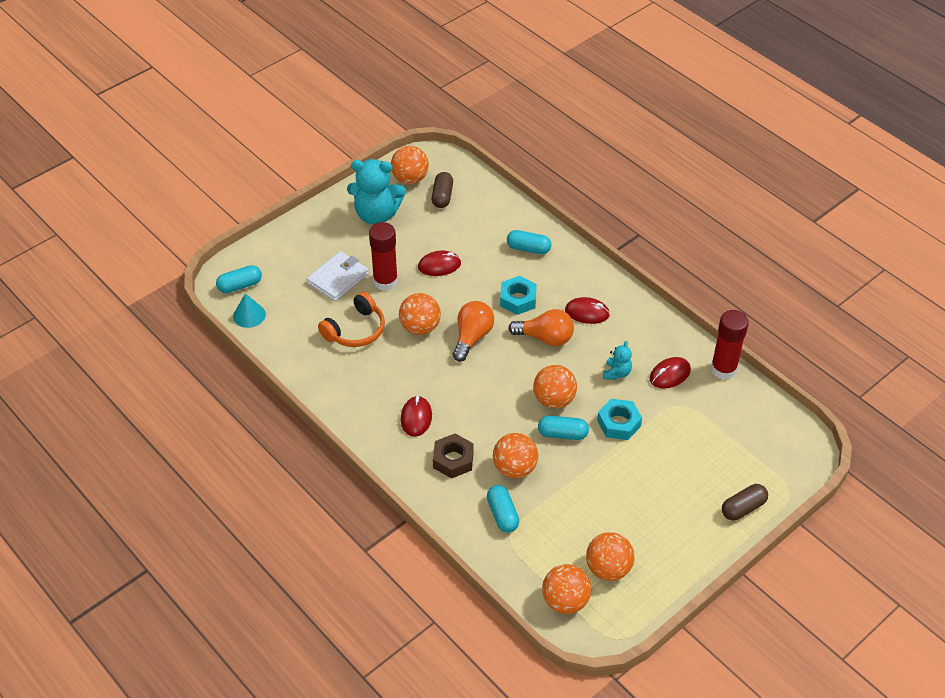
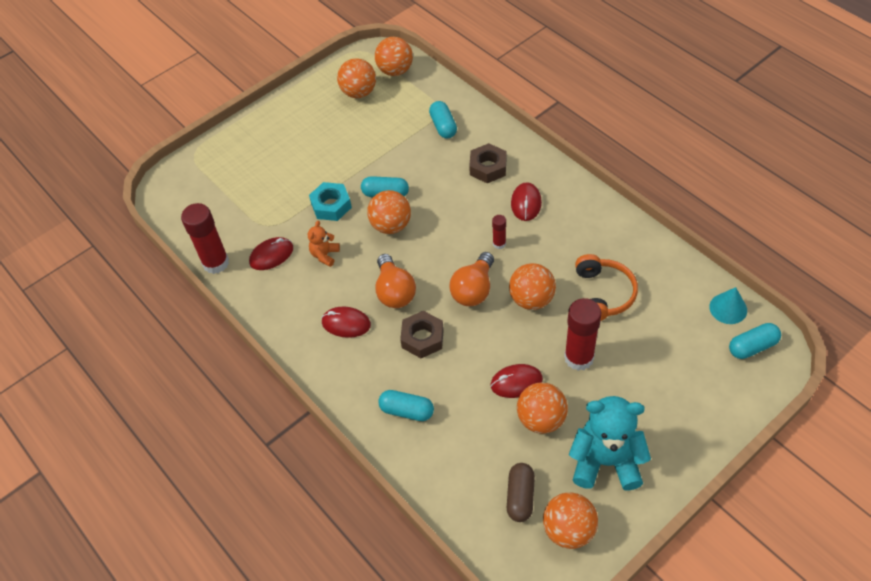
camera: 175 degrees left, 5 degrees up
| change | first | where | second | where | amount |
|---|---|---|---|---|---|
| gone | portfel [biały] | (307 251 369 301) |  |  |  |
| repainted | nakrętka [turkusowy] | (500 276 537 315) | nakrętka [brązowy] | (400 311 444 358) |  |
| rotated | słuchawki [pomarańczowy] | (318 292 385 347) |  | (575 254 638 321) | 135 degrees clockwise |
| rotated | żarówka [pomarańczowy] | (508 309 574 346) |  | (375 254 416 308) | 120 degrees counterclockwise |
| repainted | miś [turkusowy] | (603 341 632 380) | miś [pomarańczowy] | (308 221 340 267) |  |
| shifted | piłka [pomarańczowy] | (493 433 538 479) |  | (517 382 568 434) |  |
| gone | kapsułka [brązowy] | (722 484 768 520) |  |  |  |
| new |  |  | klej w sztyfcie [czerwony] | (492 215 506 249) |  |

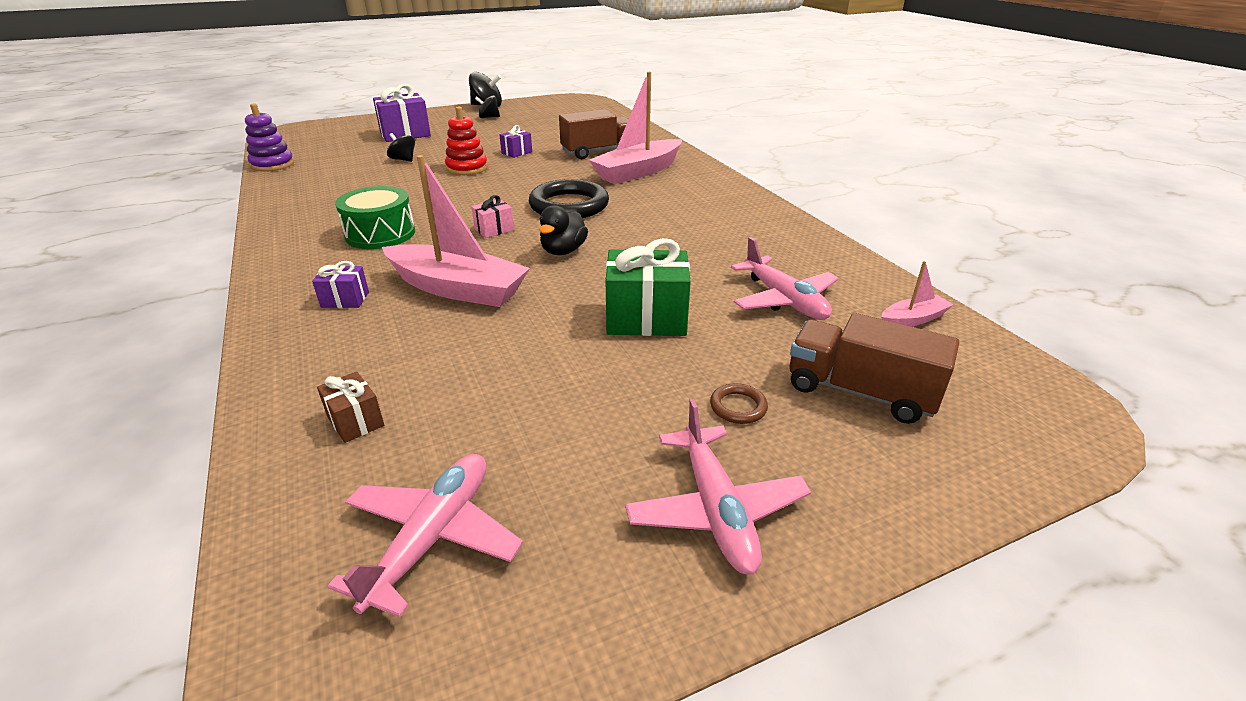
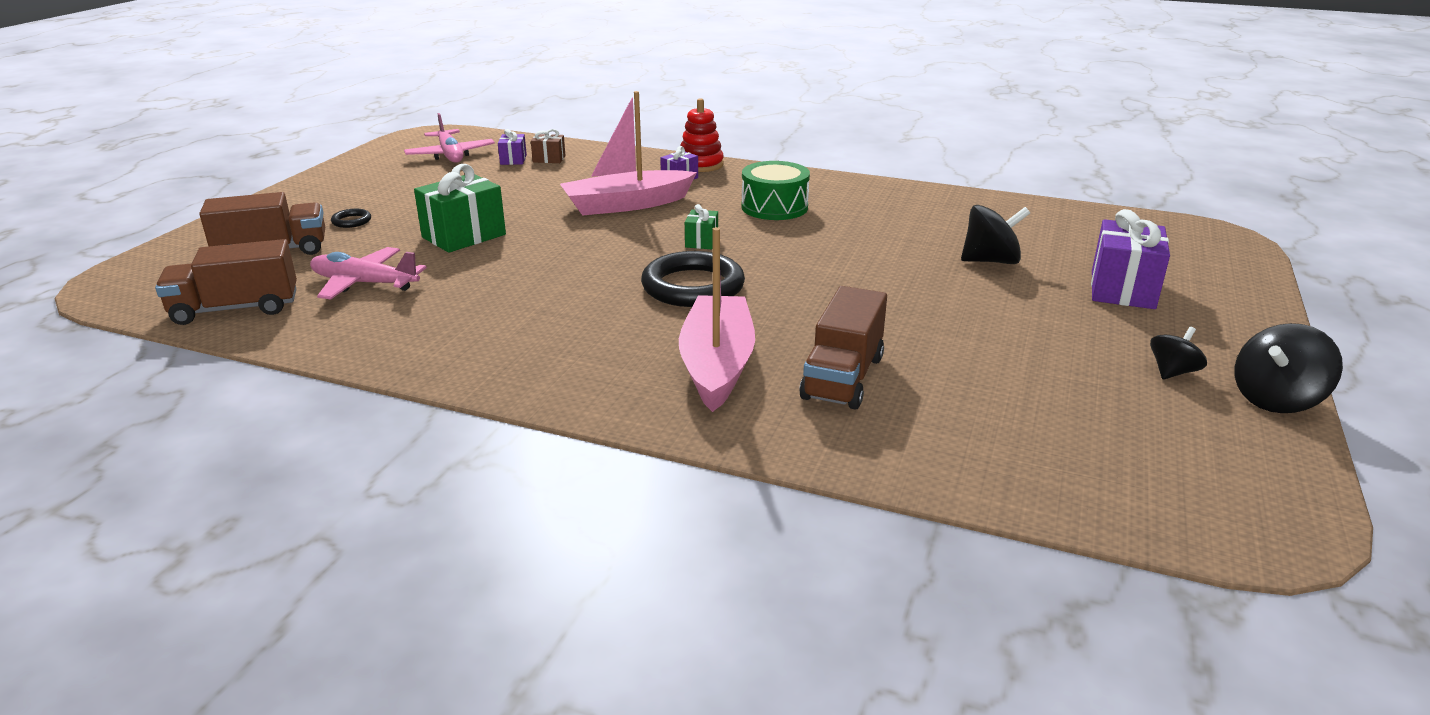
camera: 135 degrees right, 5 degrees down
| change | first | where | second | where | amount |
|---|---|---|---|---|---|
| gone | zabawka nakładanka [fioletowy] | (245 103 294 172) |  |  |  |
| shifted | zabawka nakładanka [czerwony] | (445 106 488 175) |  | (680 98 724 172) |  |
| shifted | prezent [fioletowy] | (500 125 532 158) |  | (498 129 527 165) |  |
| scaled | bączek [czarny] | (387 133 415 162) |  | (961 205 1030 264) | x1.59 |
| repainted | prezent [różowy] | (471 195 514 238) | prezent [zielony] | (685 204 718 249) |  |
| gone | kaczka [czarny] | (539 205 588 255) |  |  |  |
| swapped | łódka [różowy] | (881 261 953 327) | ciężarówka [brązowy] | (155 239 297 325) |  |
| repainted | pierścień [brązowy] | (710 383 768 424) | pierścień [czarny] | (331 209 371 228) |  |
| gone | samolot [różowy] | (625 399 811 575) |  |  |  |

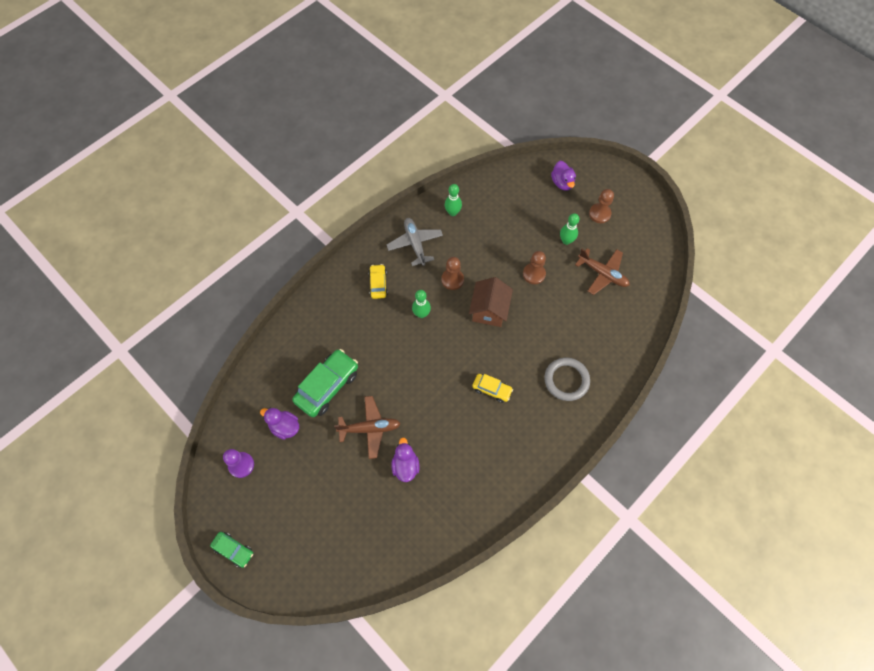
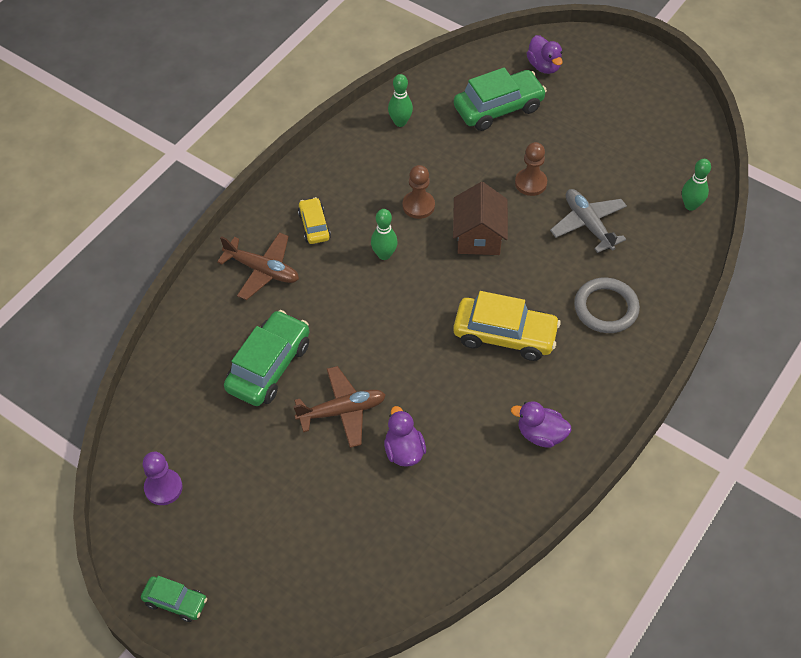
camera: 10 degrees left, 10 degrees down
| change | first | where | second | where | amount |
|---|---|---|---|---|---|
| gone | pionek [brązowy] | (589 189 614 223) |  |  |  |
| shifted | kręgiel [zielony] | (560 213 579 245) |  | (682 159 711 211) |  |
| shifted | samolot [szary] | (387 218 443 266) |  | (550 189 627 253) |  |
| shifted | samolot [brązowy] | (575 248 630 295) |  | (217 232 299 300) |  |
| scaled | samochód [żółty] | (472 374 513 403) |  | (453 291 561 361) | x1.82 |
| shifted | kaczka [fioletowy] | (260 408 299 440) |  | (511 401 572 448) |  |
| new |  |  | samochód [zielony] | (454 68 547 131) |  |

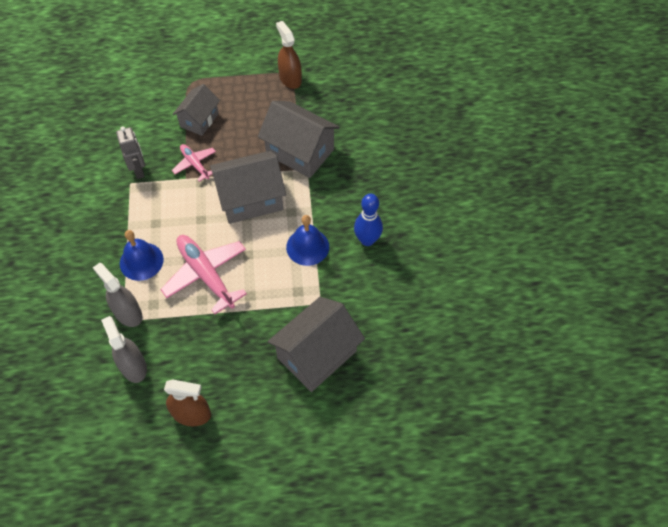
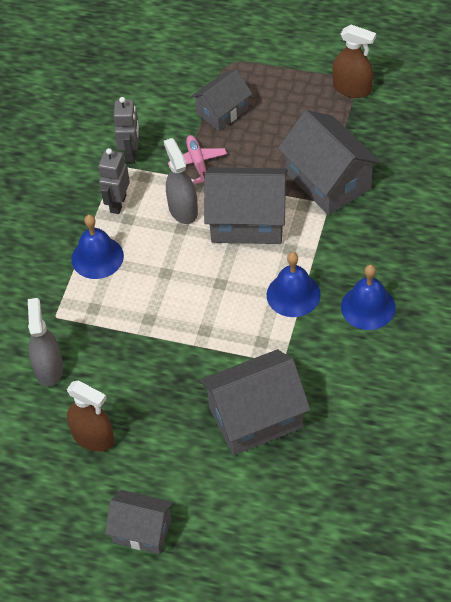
camera: 25 degrees right, 5 degrees down
| change | first | where | second | where | amount |
|---|---|---|---|---|---|
| rotated | spryskiwacz [brązowy] | (276 21 302 89) |  | (332 25 376 98) | 120 degrees clockwise |
| swapped | kręgiel [niebieski] | (354 194 383 246) | dzwonek [niebieski] | (341 265 396 330) |  |
| gone | samolot [różowy] | (160 235 247 314) |  |  |  |
| shifted | spryskiwacz [szary] | (93 263 142 327) |  | (164 138 198 224) |  |
| new |  |  | robot [szary] | (99 148 130 214) |  |
| new |  |  | domek [szary] | (105 490 174 554) |  |

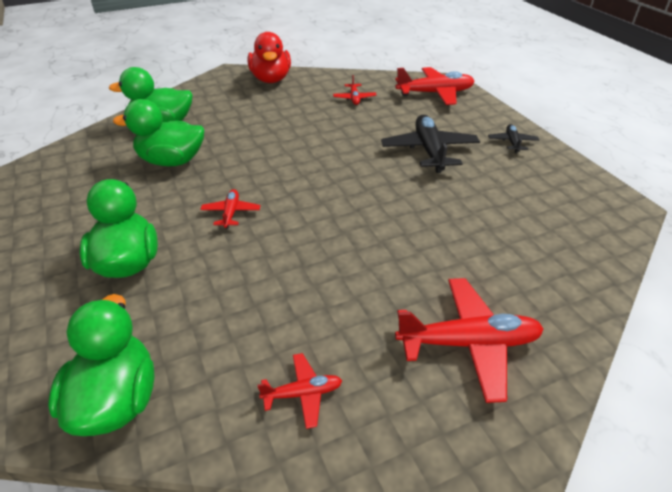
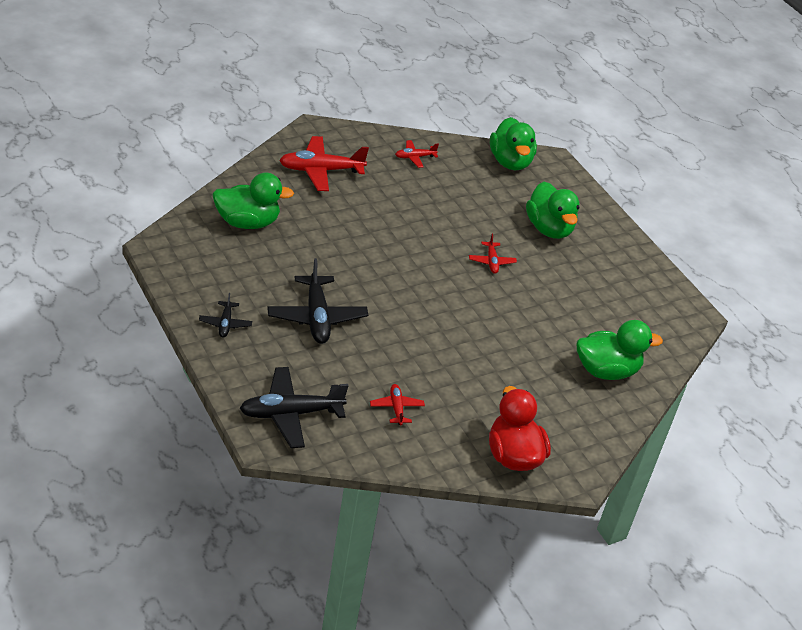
camera: 170 degrees right, 0 degrees up
| change | first | where | second | where | amount |
|---|---|---|---|---|---|
| repainted | samolot [czerwony] | (395 67 475 105) | samolot [czarny] | (239 367 349 448) |  |
| shifted | kaczka [zielony] | (113 99 204 166) |  | (212 173 294 229) |  |

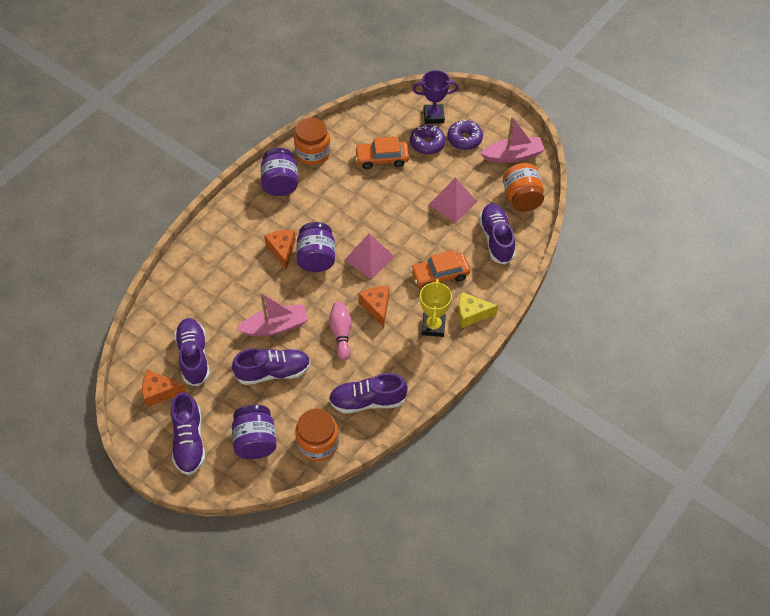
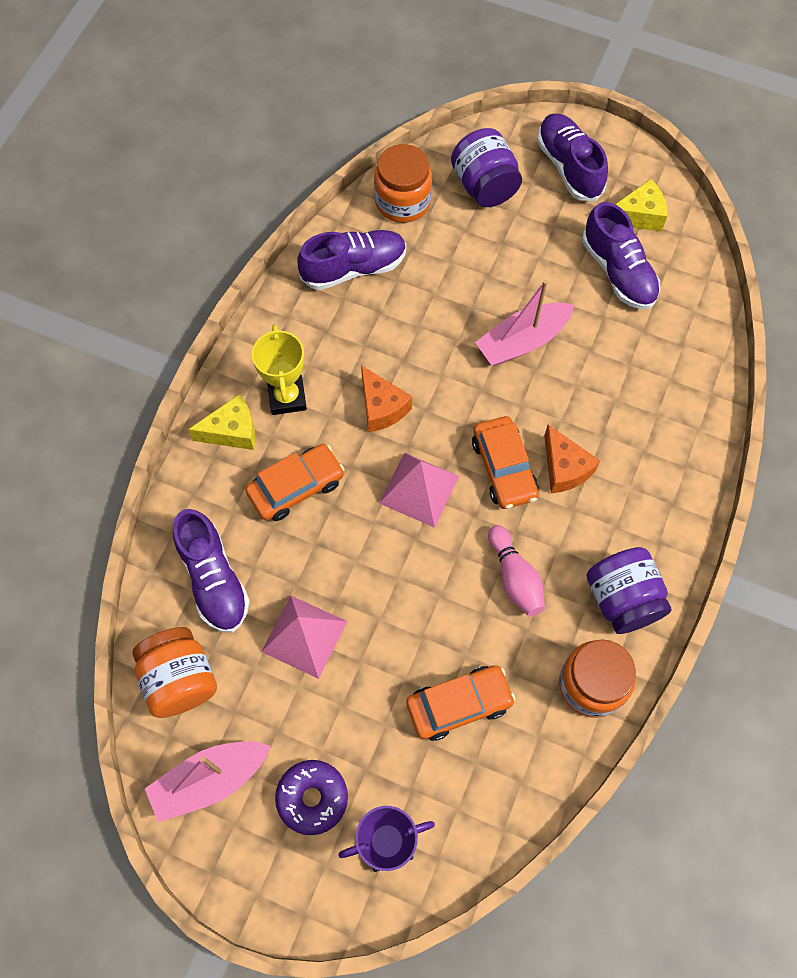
camera: 165 degrees right, 10 degrees up
| change | first | where | second | where | amount |
|---|---|---|---|---|---|
| gone | donut [fioletowy] | (410 125 446 154) |  |  |  |
| swapped | słoik [fioletowy] | (296 222 335 272) | samochód [pomarańczowy] | (472 416 539 509) |  |
| shifted | kręgiel [różowy] | (329 302 352 360) |  | (488 525 545 617) |  |
| gone | but [fioletowy] | (232 348 311 385) |  |  |  |
| repainted | ser [pomarańczowy] | (142 370 186 407) | ser [żółty] | (615 179 667 231) |  |

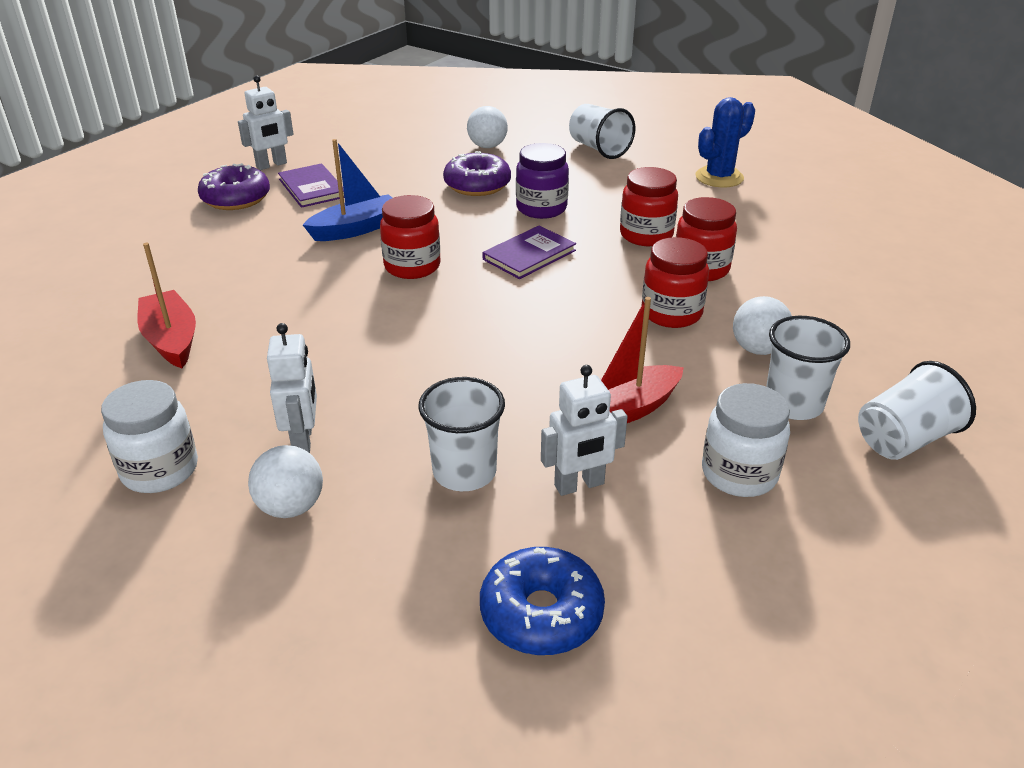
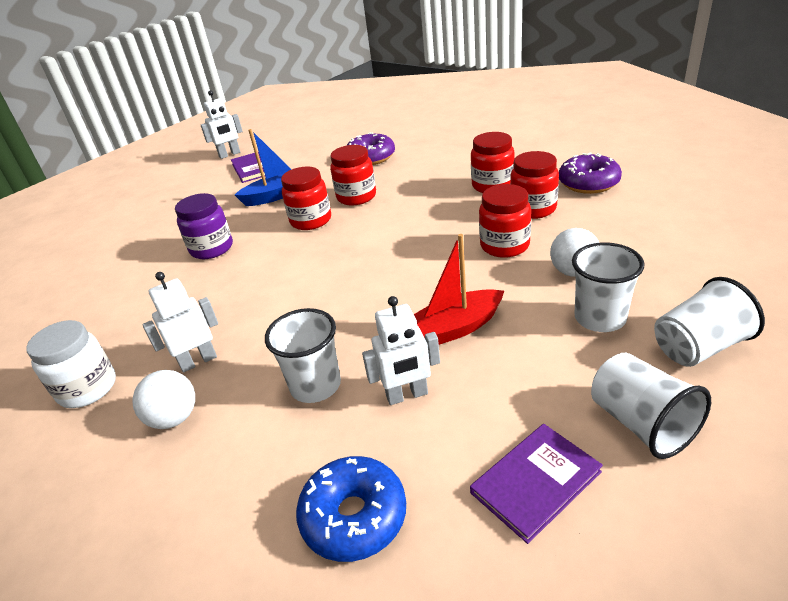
camera: 10 degrees right, 0 degrees up
| change | first | where | second | where | amount |
|---|---|---|---|---|---|
| gone | kaktus [niebieski] | (695 97 755 187) |  |  |  |
| shifted | szklanka [biały] | (569 104 635 159) |  | (591 353 711 459) |  |
| gone | piłka [biały] | (467 106 508 148) |  |  |  |
| shifted | słoik [fioletowy] | (516 143 569 219) |  | (175 193 233 259) |  |
| shifted | donut [fioletowy] | (198 163 270 210) |  | (559 152 622 194) |  |
| shifted | książka [fioletowy] | (482 226 576 279) |  | (470 424 603 544) |  |
| gone | łódka [czerwony] | (137 243 196 368) |  |  |  |
| rotated | robot [biały] | (267 323 317 453) |  | (142 272 218 373) | 120 degrees counterclockwise |
| gone | słoik [biały] | (702 383 790 497) |  |  |  |
| new |  |  | słoik [czerwony] | (330 145 376 205) |  |

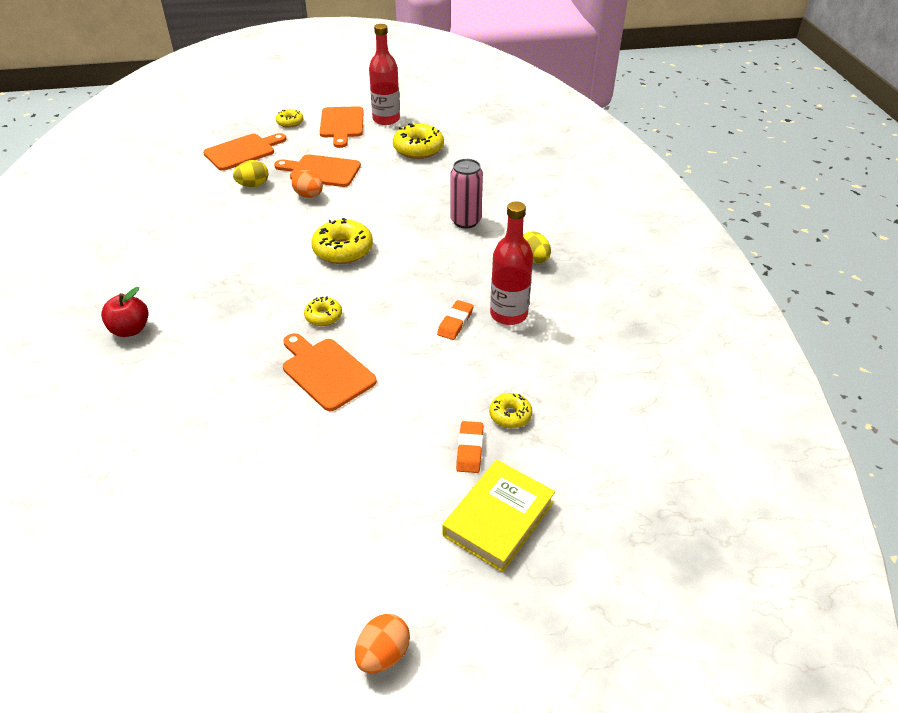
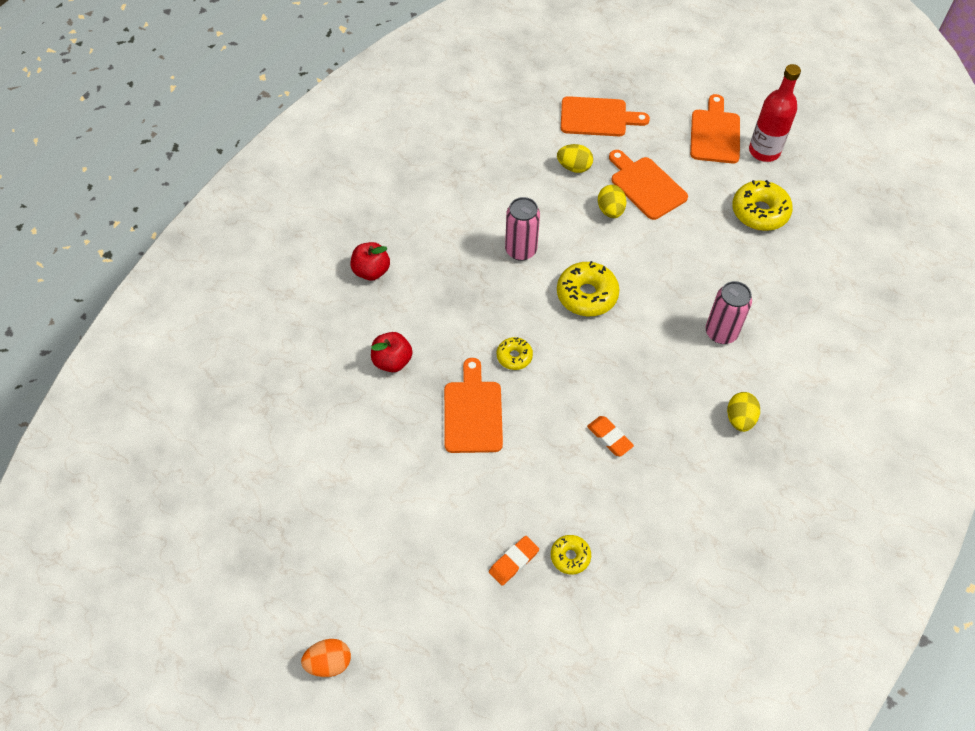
camera: 40 degrees right, 15 degrees up
| change | first | where | second | where | amount |
|---|---|---|---|---|---|
| rotated | deska do krojenia [pomarańczowy] | (320 106 364 148) |  | (690 94 740 164) | 150 degrees clockwise |
| gone | donut [żółty] | (276 109 304 128) |  |  |  |
| repainted | jajko [pomarańczowy] | (292 170 323 198) | jajko [żółty] | (598 185 626 218) |  |
| gone | butelka [czerwony] | (490 201 533 325) |  |  |  |
| rotated | gumka do mazania [pomarańczowy] | (437 300 474 340) |  | (587 416 634 456) | 75 degrees clockwise |
| gone | książka [żółty] | (442 460 555 572) |  |  |  |
| new |  |  | puszka [różowy] | (505 197 540 261) |  |
| new |  |  | jabłko [czerwony] | (371 332 412 372) |  |

